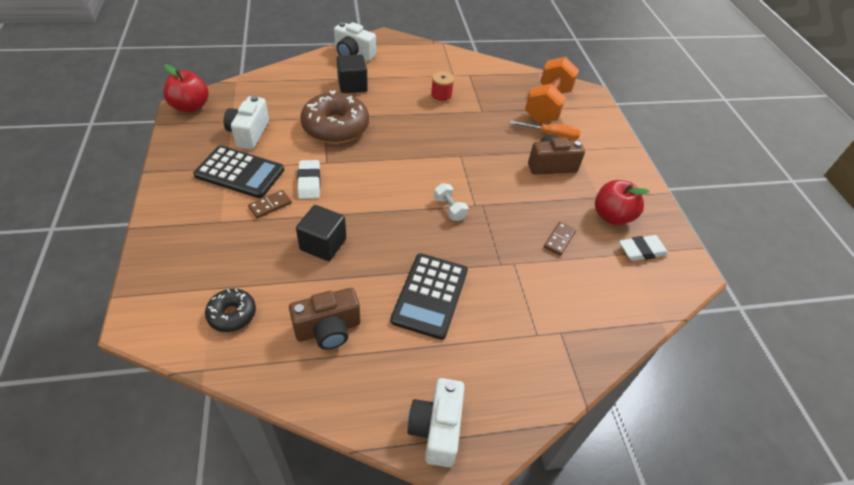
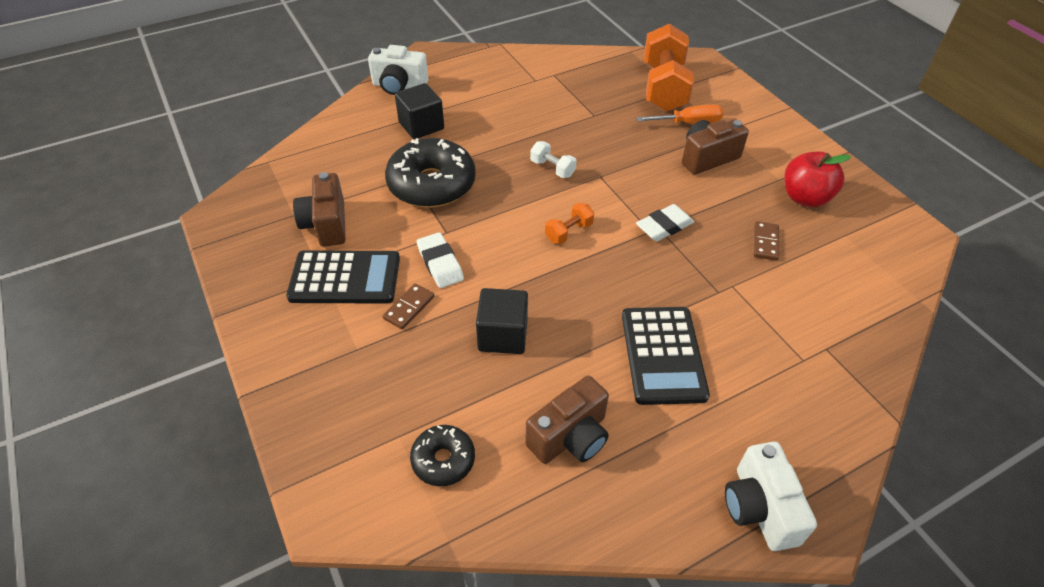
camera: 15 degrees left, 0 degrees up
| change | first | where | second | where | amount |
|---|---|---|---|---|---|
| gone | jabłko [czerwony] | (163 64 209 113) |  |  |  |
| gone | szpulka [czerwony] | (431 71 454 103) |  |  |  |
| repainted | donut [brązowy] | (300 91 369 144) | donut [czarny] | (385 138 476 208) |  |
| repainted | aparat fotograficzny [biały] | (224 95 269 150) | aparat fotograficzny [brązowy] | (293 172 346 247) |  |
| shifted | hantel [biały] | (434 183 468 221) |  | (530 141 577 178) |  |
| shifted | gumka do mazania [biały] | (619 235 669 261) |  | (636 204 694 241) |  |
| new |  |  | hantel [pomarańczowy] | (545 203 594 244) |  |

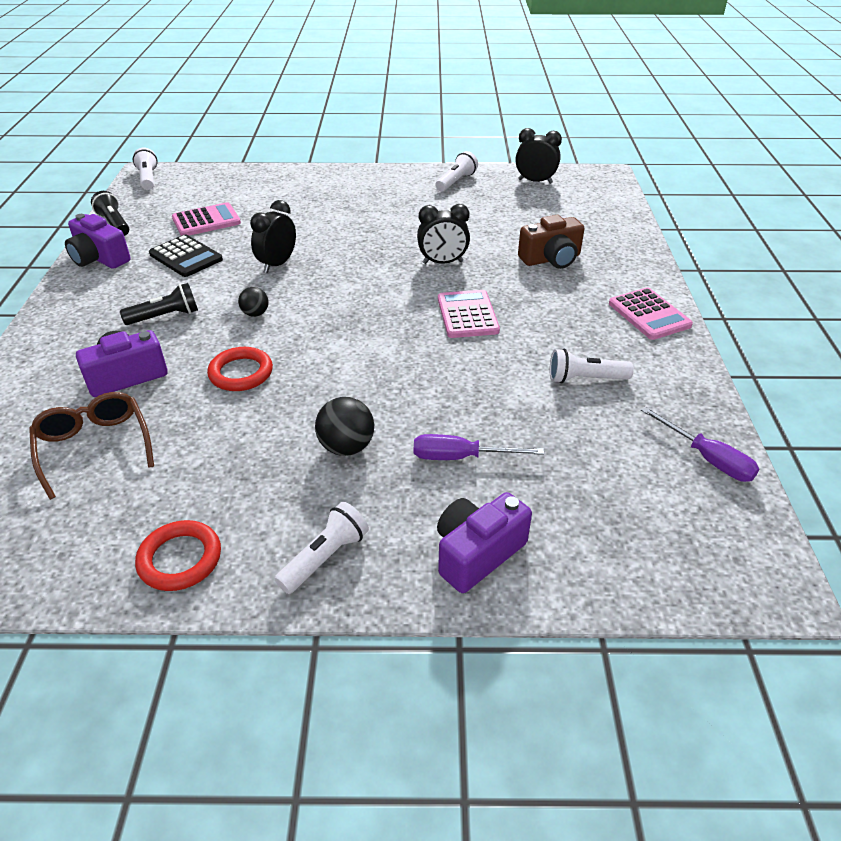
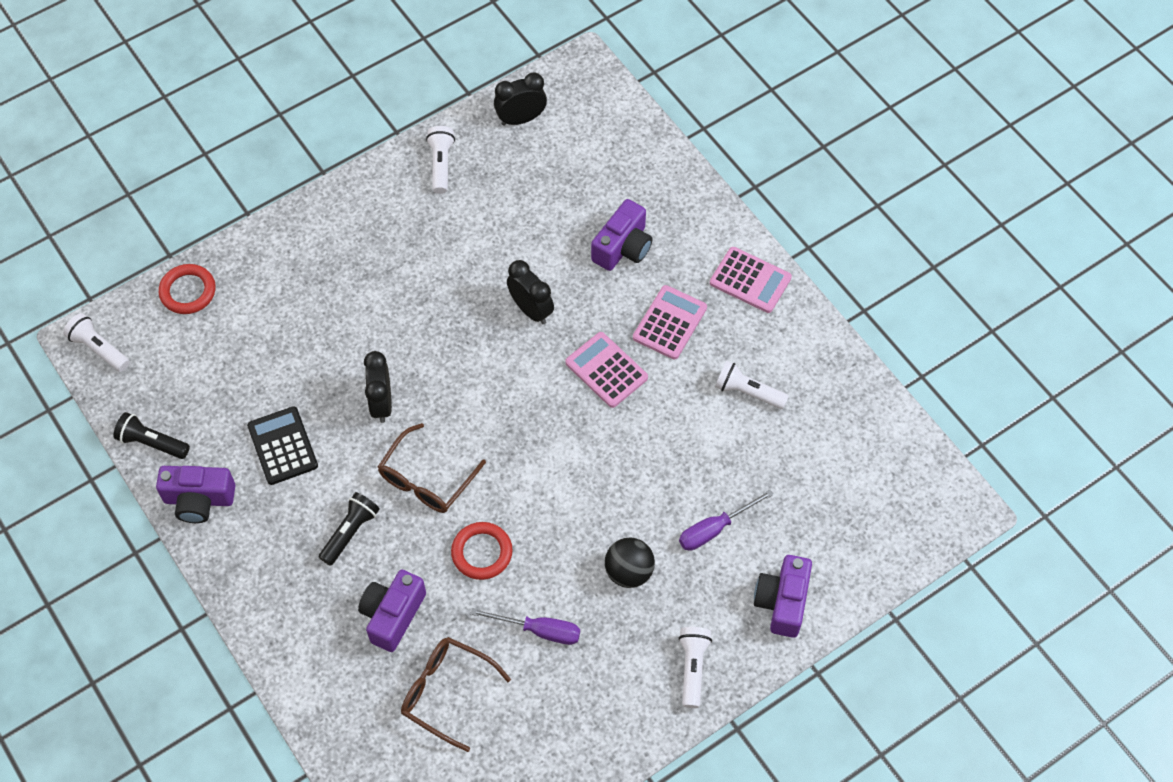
camera: 35 degrees left, 20 degrees up
| change | first | where | second | where | amount |
|---|---|---|---|---|---|
| shifted | kalkulator [różowy] | (172 202 241 236) |  | (633 285 707 359) |  |
| rotated | budzik [czarny] | (417 204 470 264) |  | (507 260 554 324) | 90 degrees counterclockwise |
| repainted | aparat fotograficzny [brązowy] | (518 215 584 269) | aparat fotograficzny [fioletowy] | (591 199 653 271) |  |
| rotated | kalkulator [czarny] | (149 235 223 277) |  | (247 406 318 485) | 120 degrees counterclockwise |
| swapped | piłka [czarny] | (238 287 269 317) | okulary [brązowy] | (378 423 486 513) |  |
| rotated | latarka [biały] | (550 349 634 383) |  | (715 361 789 409) | 60 degrees clockwise |
| shifted | śrubokręt [fioletowy] | (641 407 759 482) |  | (471 608 580 645) |  |
| shifted | pierścień [czerwony] | (135 520 221 591) |  | (159 264 216 314) |  |

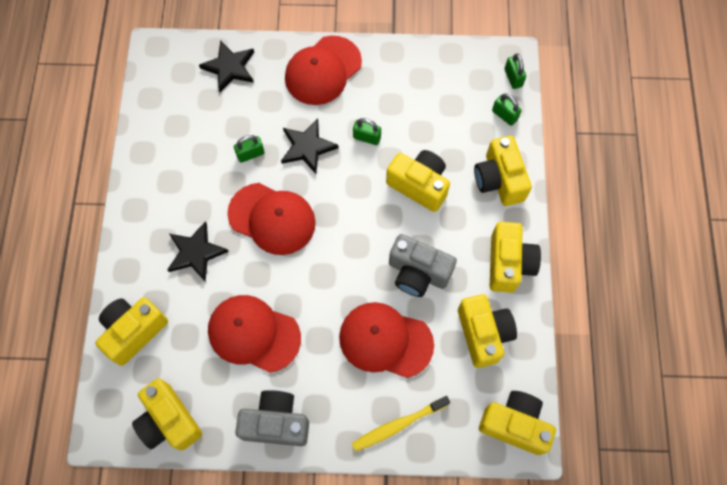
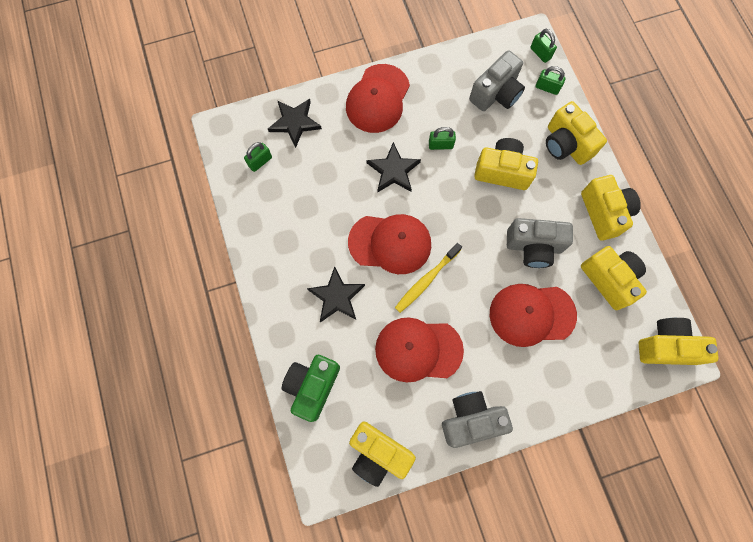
camera: 20 degrees left, 5 degrees up
| change | first | where | second | where | amount |
|---|---|---|---|---|---|
| shifted | kłódka [zielony] | (234 135 265 163) |  | (244 142 272 172) |  |
| repainted | aparat fotograficzny [żółty] | (95 297 168 366) | aparat fotograficzny [zielony] | (282 355 340 422) |  |
| shifted | szczoteczka do zębów [żółty] | (352 396 450 452) |  | (395 243 462 313) |  |
| new |  |  | aparat fotograficzny [szary] | (469 50 525 111) |  |

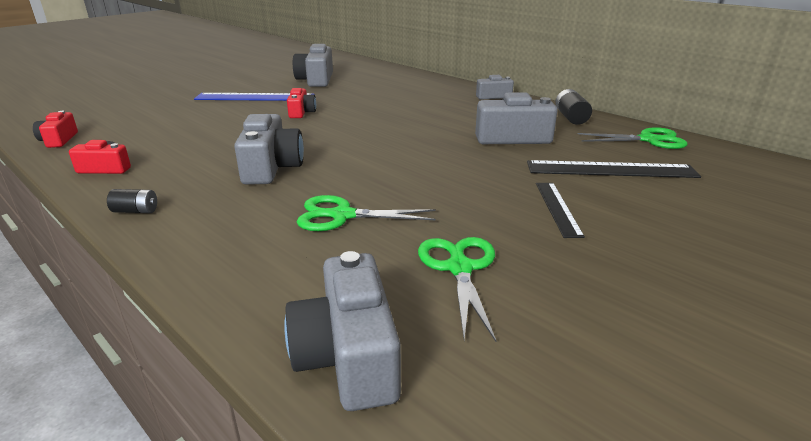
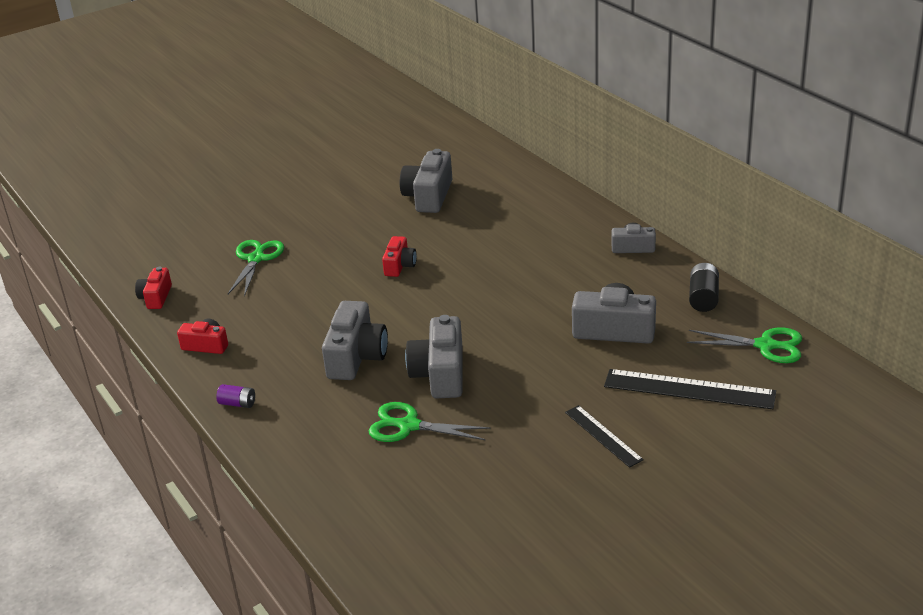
camera: 15 degrees right, 5 degrees up
| change | first | where | second | where | amount |
|---|---|---|---|---|---|
| gone | linijka [niebieski] | (194 93 315 101) |  |  |  |
| rotated | linijka [czarny] | (536 183 585 238) |  | (565 405 644 468) | 45 degrees counterclockwise |
| repainted | bateria [czarny] | (107 189 157 213) | bateria [fioletowy] | (216 384 255 408) |  |
| shifted | nożyczki [zielony] | (418 237 496 342) |  | (228 240 284 297) |  |
| shifted | aparat fotograficzny [szary] | (284 251 401 411) |  | (405 315 463 399) |  |

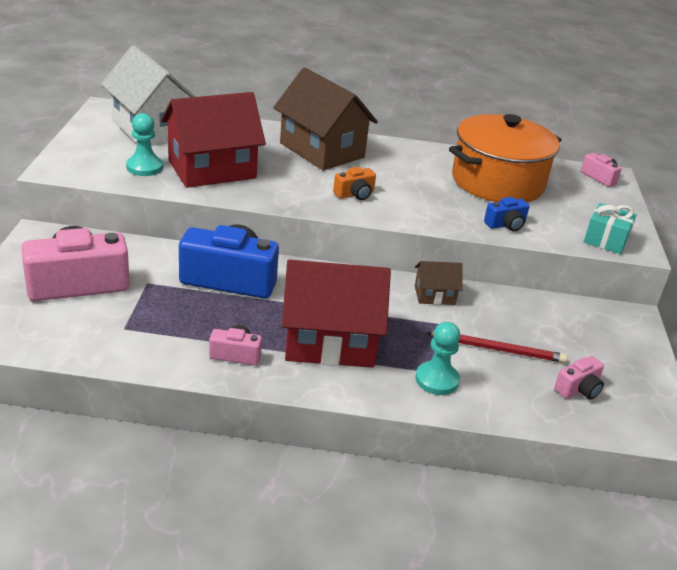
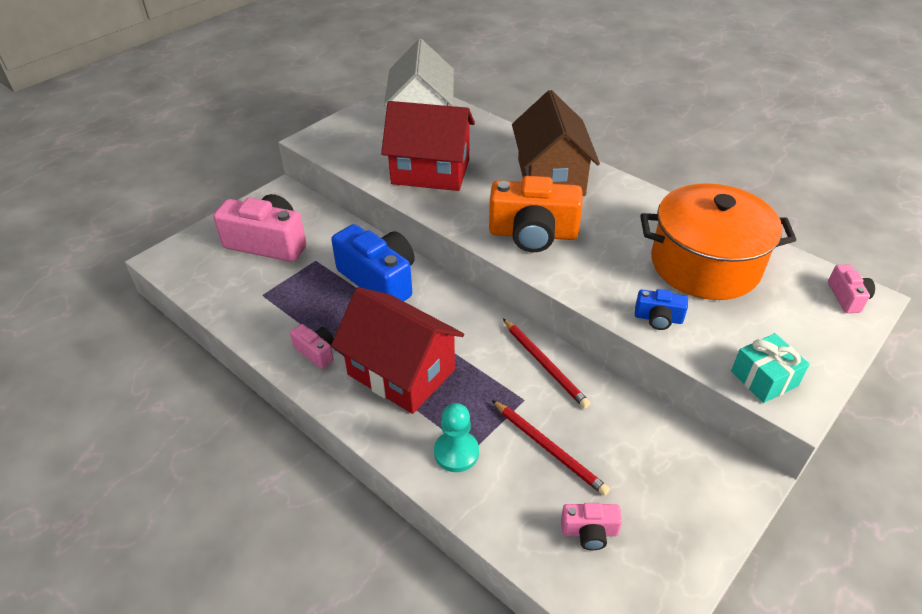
camera: 40 degrees right, 10 degrees up
| change | first | where | second | where | amount |
|---|---|---|---|---|---|
| gone | pionek [turkusowy] | (126 113 163 176) |  |  |  |
| scaled | aparat fotograficzny [pomarańczowy] | (333 167 376 200) |  | (489 176 583 252) | x2.10 |
| swapped | domek [brązowy] | (415 261 463 305) | ołówek [czerwony] | (503 319 590 409) |  |

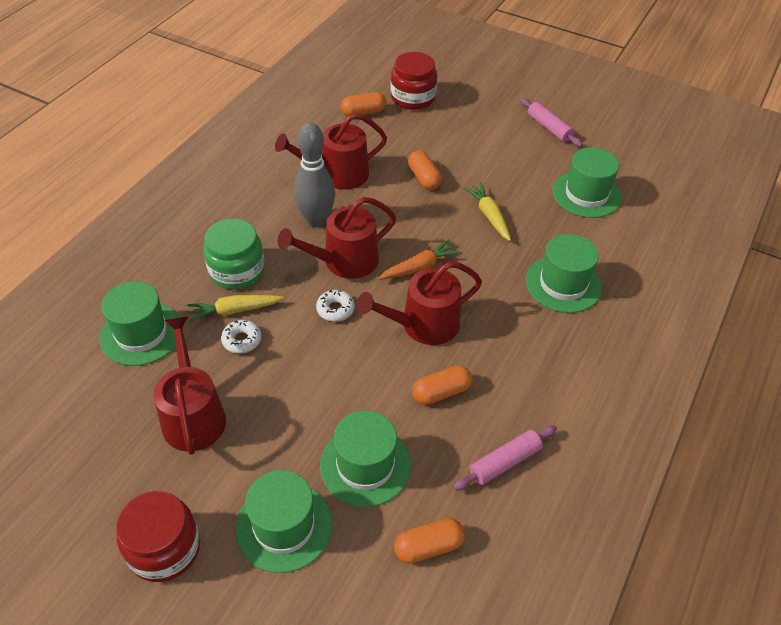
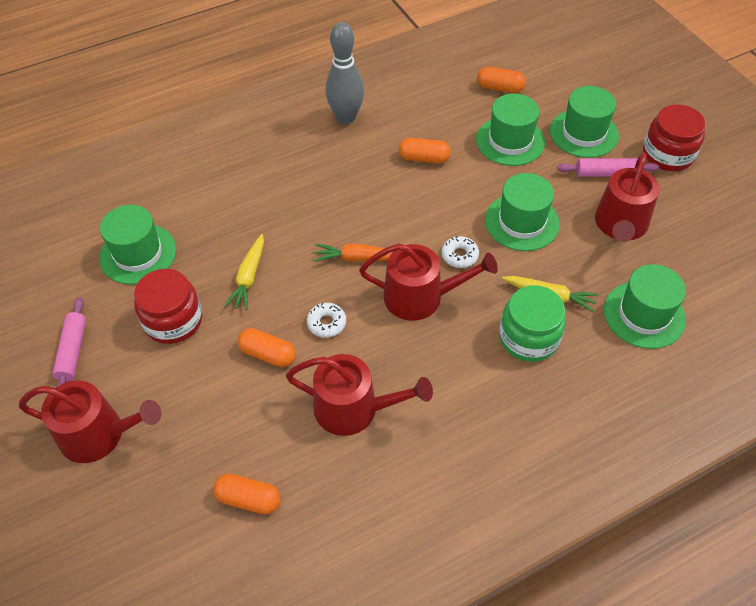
camera: 145 degrees left, 5 degrees up
| change | first | where | second | where | amount |
|---|---|---|---|---|---|
| shifted | słoik [czerwony] | (390 52 437 110) |  | (134 269 202 344) |  |
| shifted | kręgiel [szary] | (294 123 335 228) |  | (326 22 364 124) |  |
| rotated | kapsułka [pomarańczowy] | (408 150 442 190) |  | (238 328 296 367) | 75 degrees counterclockwise |
| shifted | kapelusz [zielony] | (526 234 602 313) |  | (485 173 560 251) |  |
| shifted | konewka [czerwony] | (357 261 482 345) |  | (19 381 161 463) |  |
| shifted | donut [biały] | (221 320 261 354) |  | (307 303 346 338) |  |
| shifted | wałek do ciasta [różowy] | (453 425 557 491) |  | (557 158 659 177) |  |

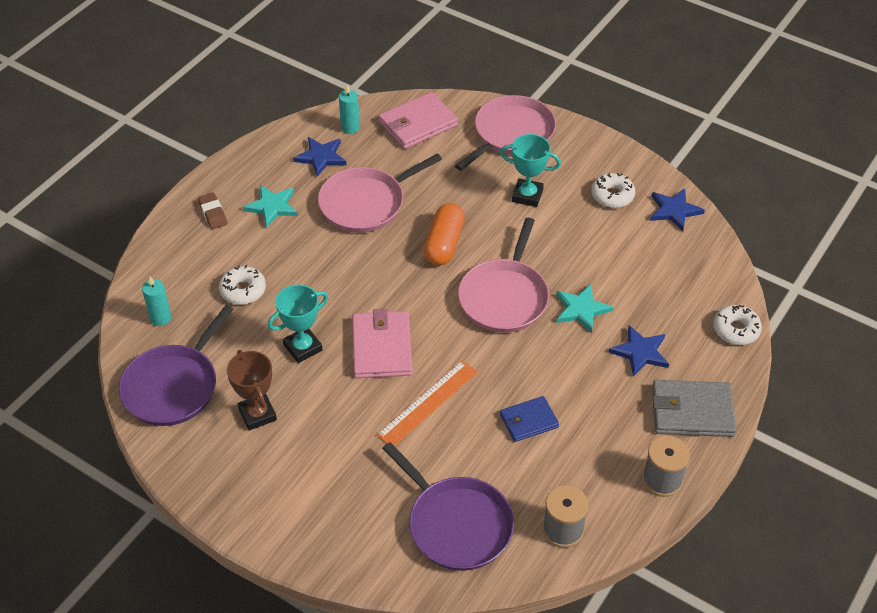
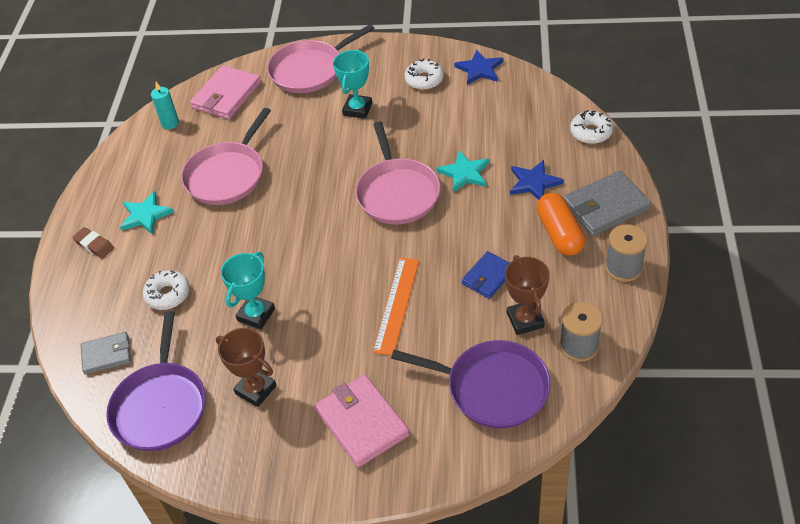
camera: 25 degrees left, 0 degrees up
| change | first | where | second | where | amount |
|---|---|---|---|---|---|
| rotated | patelnia [różowy] | (455 95 556 171) |  | (267 24 375 93) | 135 degrees counterclockwise |
| rotated | puchar [turkusowy] | (500 134 561 207) |  | (333 50 372 119) | 60 degrees counterclockwise |
| gone | gwiazda [niebieski] | (293 137 347 177) |  |  |  |
| shifted | kapsułka [pomarańczowy] | (424 203 465 265) |  | (537 193 585 256) |  |
| swapped | świeca [turkusowy] | (142 276 171 326) | portfel [szary] | (81 332 131 375) |  |
| shifted | portfel [różowy] | (352 309 412 378) |  | (315 375 410 468) |  |
| new |  |  | puchar [brązowy] | (505 255 550 335) |  |

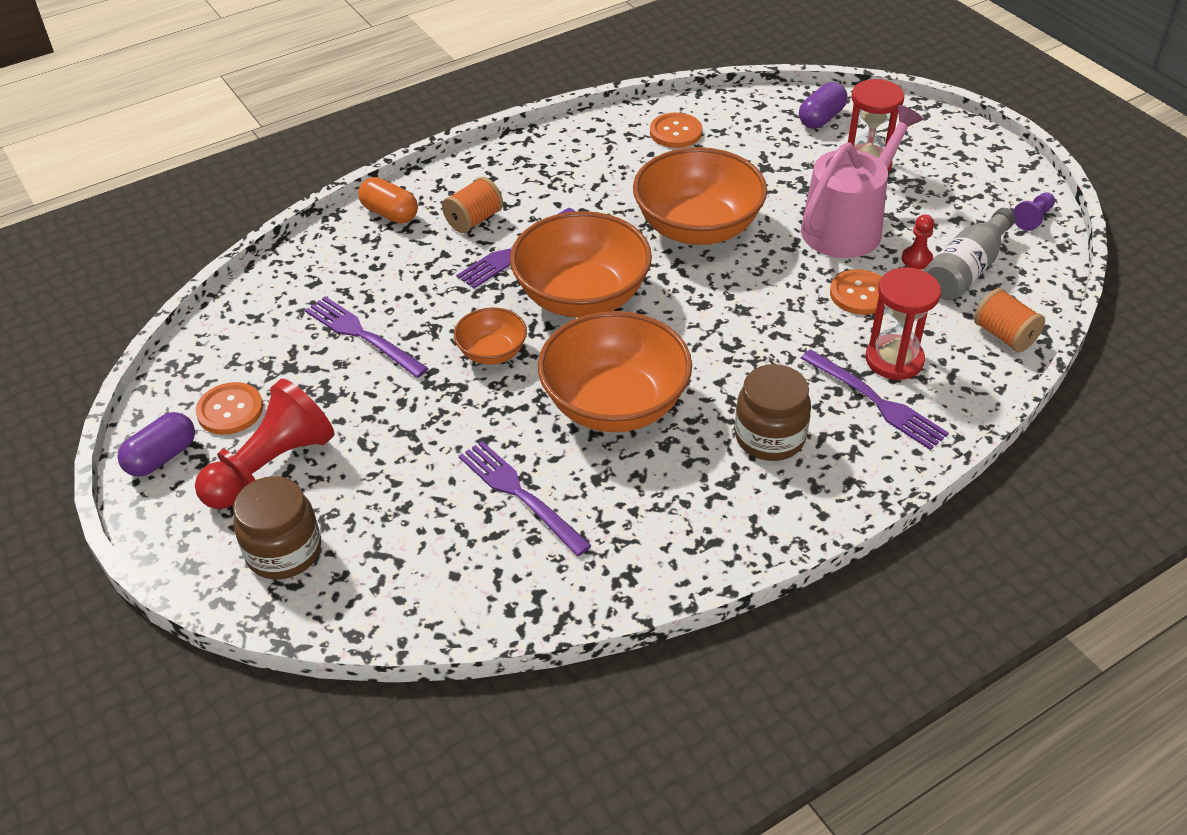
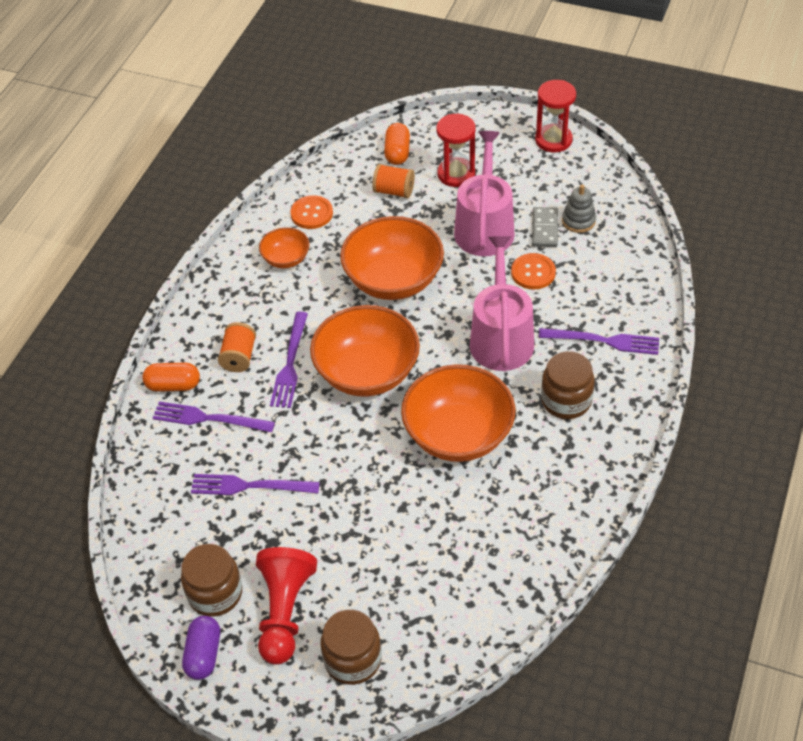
camera: 35 degrees left, 5 degrees up
| change | first | where | second | where | amount |
|---|---|---|---|---|---|
| repainted | kapsułka [fioletowy] | (799 82 847 128) | kapsułka [pomarańczowy] | (384 123 410 165) |  |
| gone | pionek [fioletowy] | (1013 192 1055 231) |  |  |  |
| swapped | butelka [szary] | (924 208 1016 300) | zabawka nakładanka [szary] | (562 185 596 233) |  |
| swapped | pionek [czerwony] | (902 214 934 269) | kostka domina [szary] | (532 207 558 247) |  |
| shifted | klepsydra [czerwony] | (865 267 941 380) |  | (535 80 576 152) |  |
| shifted | szpulka [pomarańczowy] | (974 288 1045 352) |  | (372 164 415 198) |  |
| shifted | miska [pomarańczowy] | (454 307 527 365) |  | (259 227 310 268) |  |
| swapped | guzik [pomarańczowy] | (196 382 263 435) | słoik [brązowy] | (181 544 242 617) |  |
| shifted | widelec [fioletowy] | (459 441 592 556) |  | (153 402 275 433) |  |
| new |  |  | konewka [różowy] | (470 236 534 371) |  |

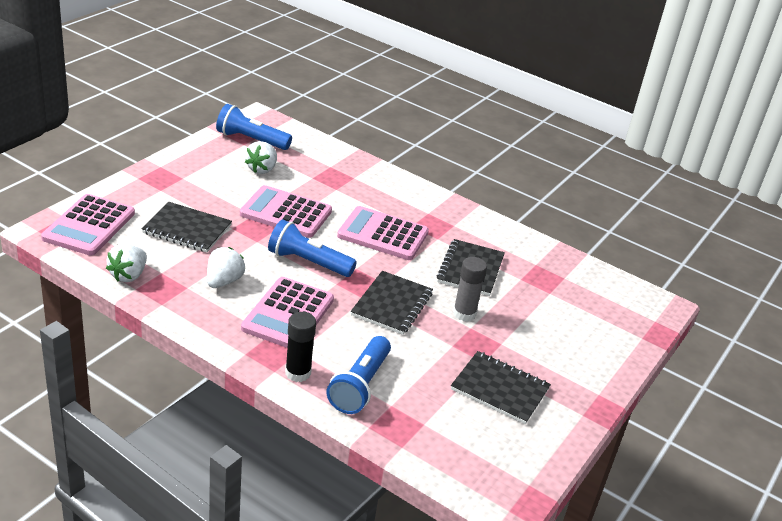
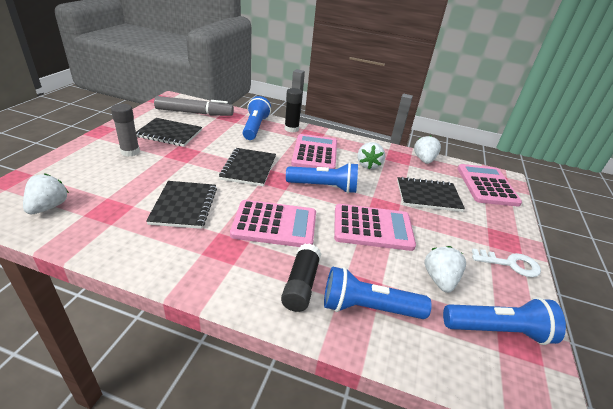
camera: 165 degrees right, 0 degrees up
| change | first | where | second | where | amount |
|---|---|---|---|---|---|
| shifted | klej w sztyfcie [szary] | (453 257 487 321) |  | (111 104 140 157) |  |
| new |  |  | flamaster [szary] | (154 96 234 116) |  |
| new |  |  | truskawka [biały] | (23 173 69 214) |  |
| new |  |  | klej w sztyfcie [czarny] | (281 243 321 312) |  |
| new |  |  | klucz [biały] | (472 248 541 277) |  |
| new |  |  | latarka [niebieski] | (324 266 432 319) |  |

